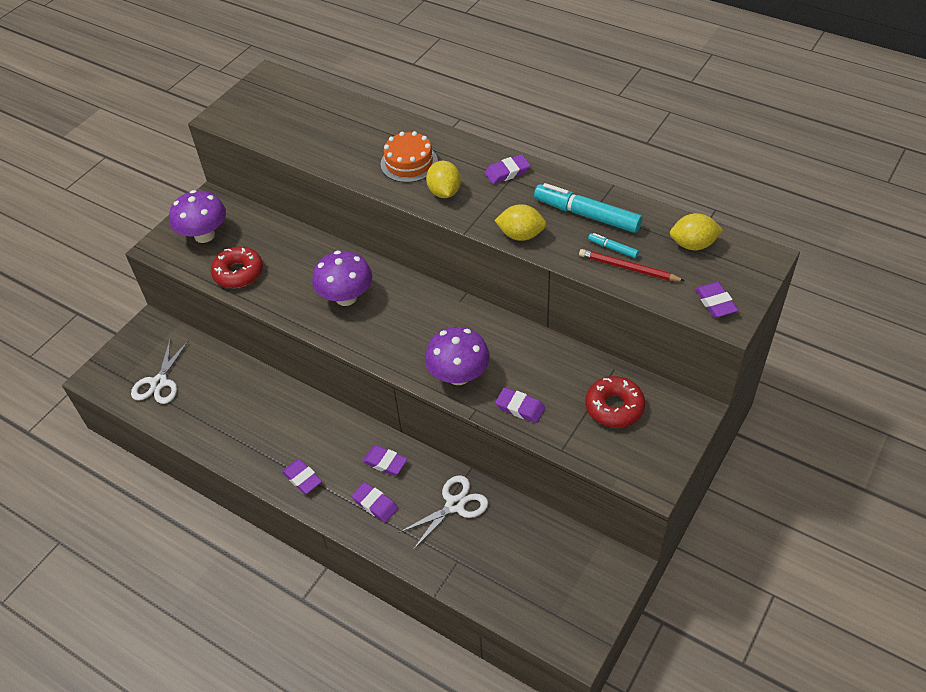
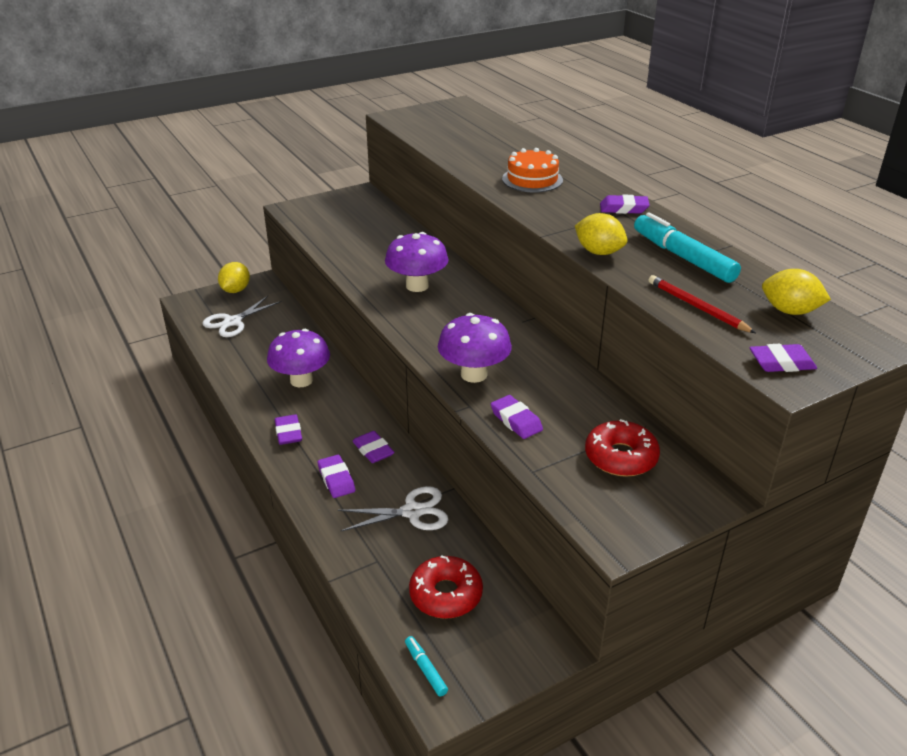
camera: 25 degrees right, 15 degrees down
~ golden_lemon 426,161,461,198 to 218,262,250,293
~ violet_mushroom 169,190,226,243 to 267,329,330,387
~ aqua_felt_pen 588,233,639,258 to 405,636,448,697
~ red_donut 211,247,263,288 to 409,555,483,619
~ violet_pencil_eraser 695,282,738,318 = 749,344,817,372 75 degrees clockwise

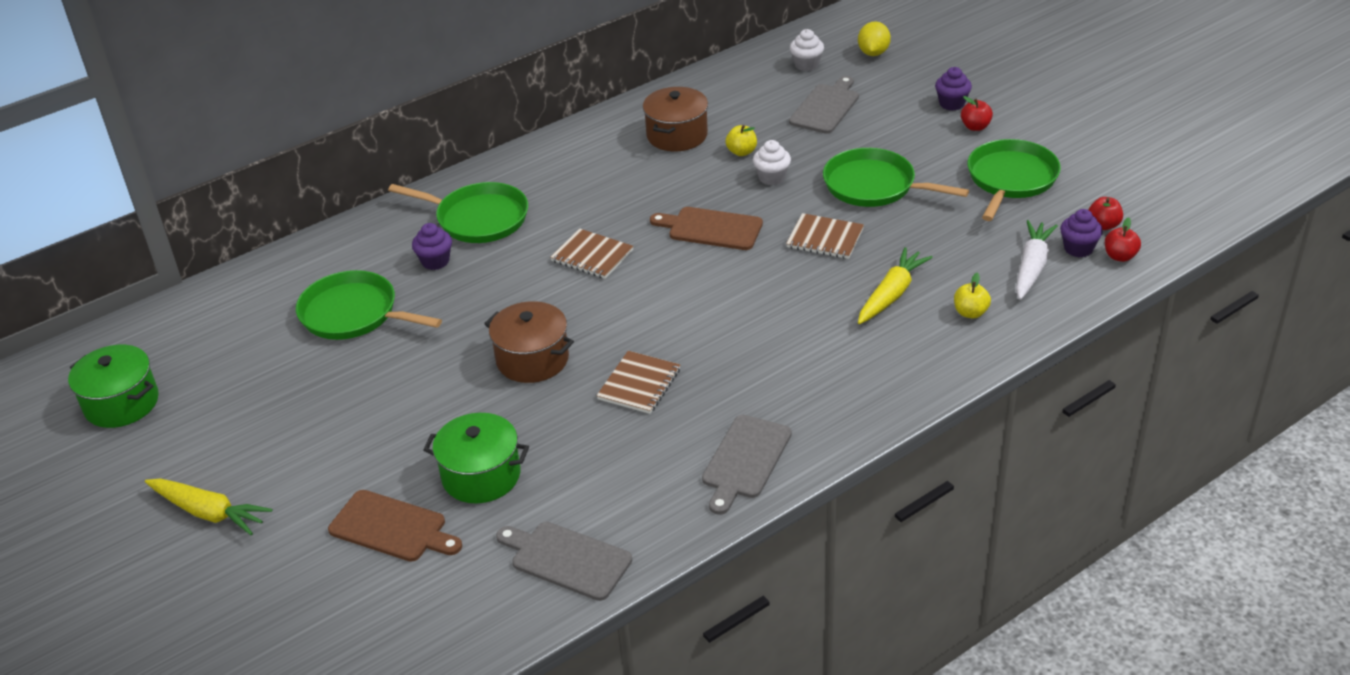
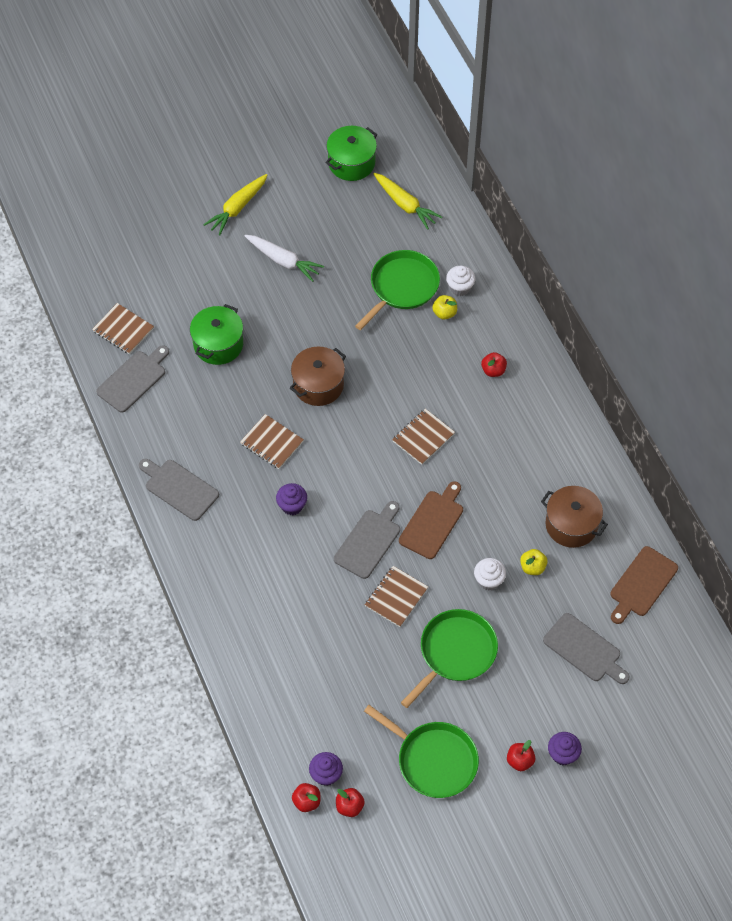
camera: 100 degrees right, 20 degrees up
+ russet_notebook 92,303,154,354
~ white_root_vegetable 1016,220,1058,300 to 245,235,324,282
~ violet_fairy_cake 412,223,452,270 to 276,483,307,515
+ ash-grey_cutting_board 334,501,400,579
~ golden_root_vegetable 858,247,933,324 to 373,173,442,230
~ golden_apple_fruit 954,273,991,319 to 432,295,457,320
~ white_fairy_cake 790,29,824,71 to 446,266,475,296
~ leaf-green_skillet 388,182,528,243 to red_apple_fruit 481,352,507,377
~ russet_cutting_board 328,490,462,562 to 610,546,678,624
- golden_lemon 858,21,891,56

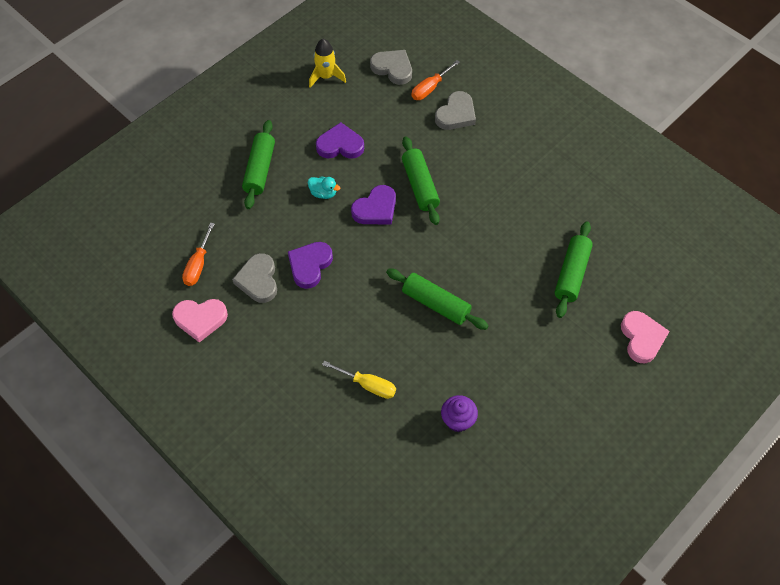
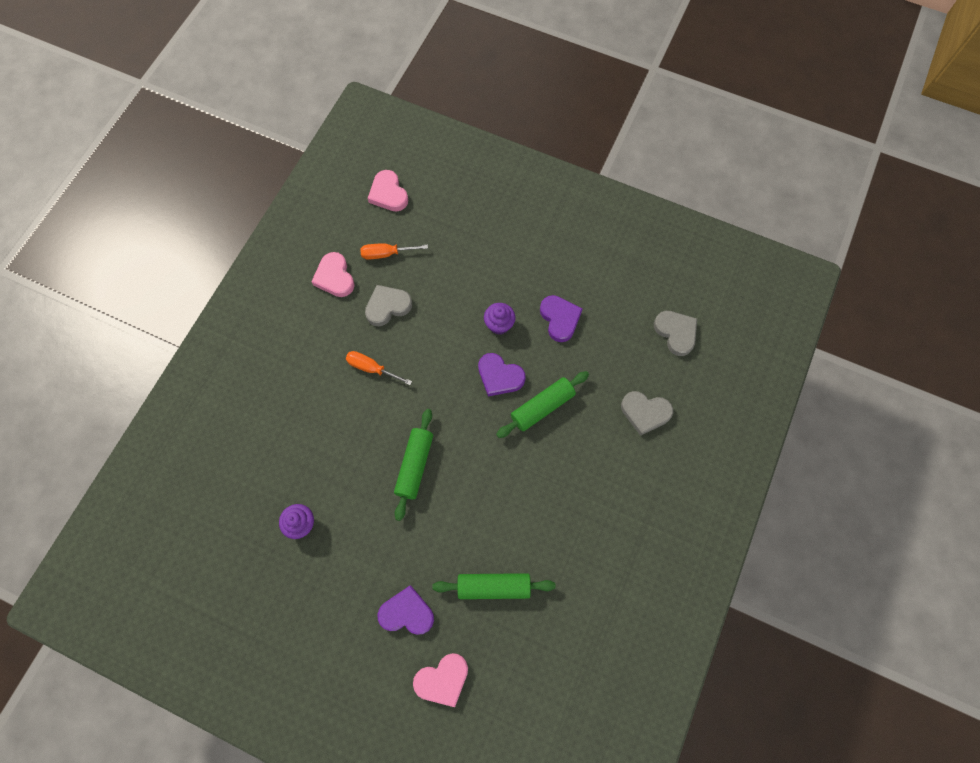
camera: 70 degrees right, 10 degrees up
~ orange_flat_screwdriver 411,60,460,100 to 346,351,412,385
+ pink_heart_shape 368,170,408,211
~ violet_heart_shape 288,242,333,289 to 378,585,434,635
~ aqua_toy_duck 308,177,340,199 to violet_fairy_cake 484,303,516,335
~ ash-grey_heart_shape 370,50,412,85 = 654,311,697,356 45 degrees counterclockwise
- leaf-green_rolling_pin 242,120,275,209
- golden_spaceship 309,39,346,88
- golden_flat_screwdriver 322,361,396,399

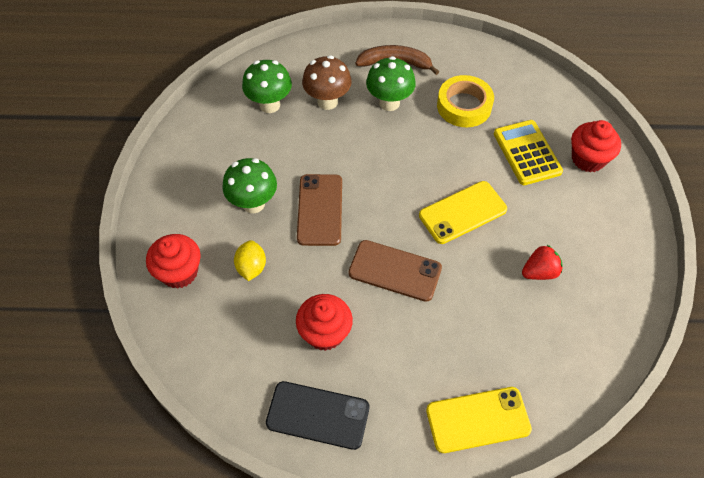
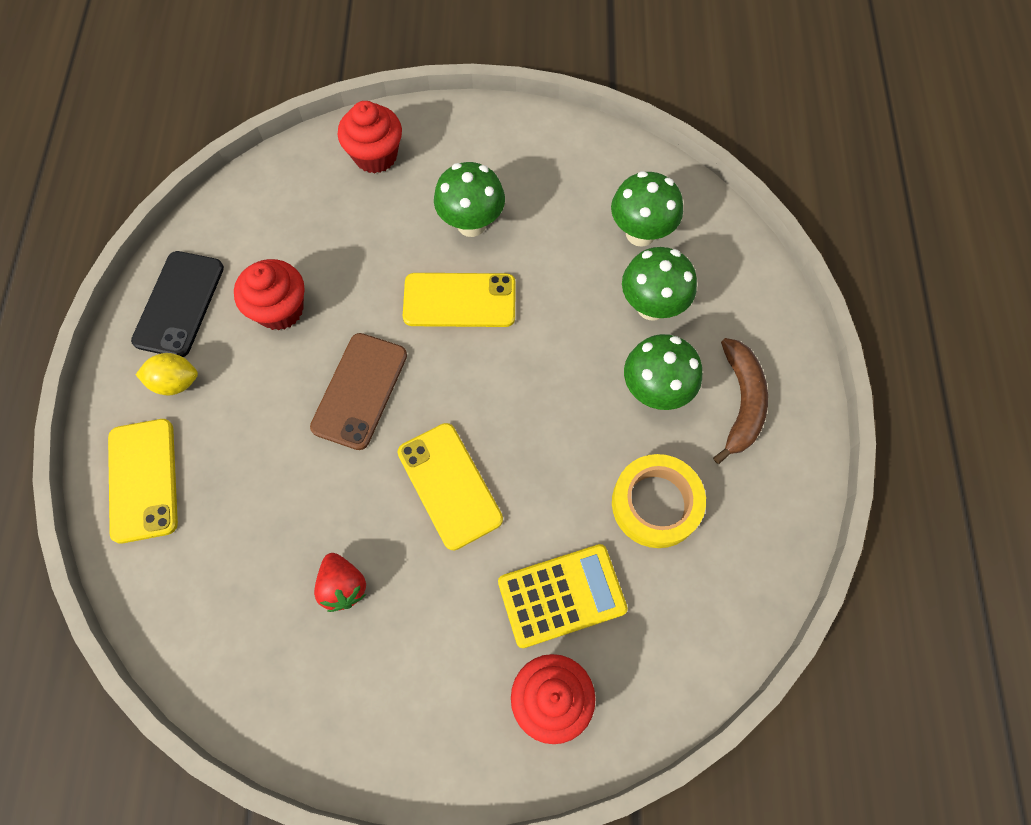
camera: 90 degrees right, 10 degrees up
~ golden_lemon 234,240,266,281 to 136,353,198,396
~ russet_phone 297,174,342,246 to golden_phone 403,273,516,327
~ russet_mushroom 302,55,352,110 to leaf-green_mushroom 622,247,697,321

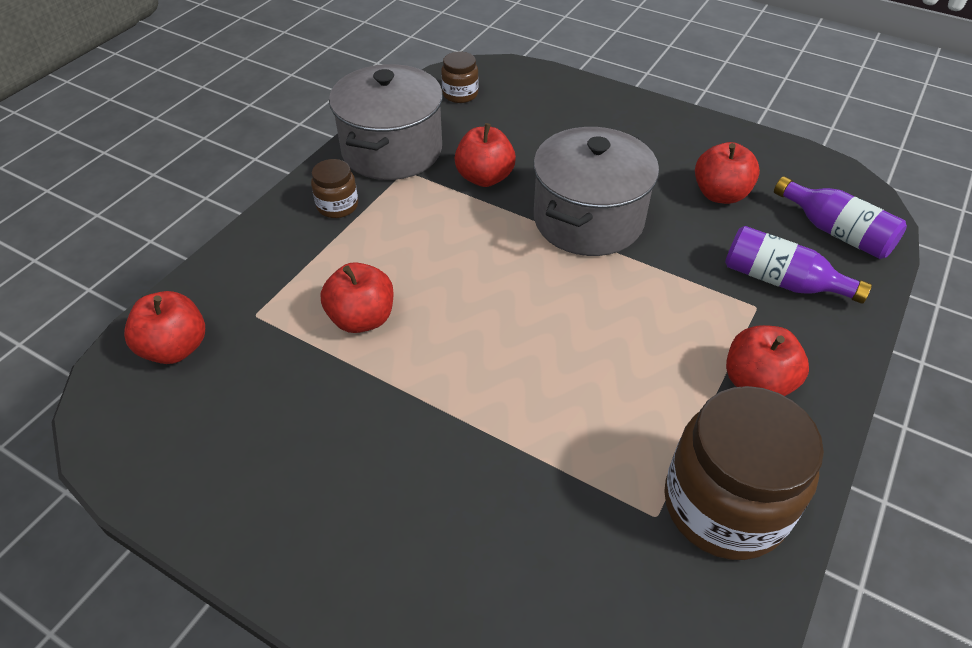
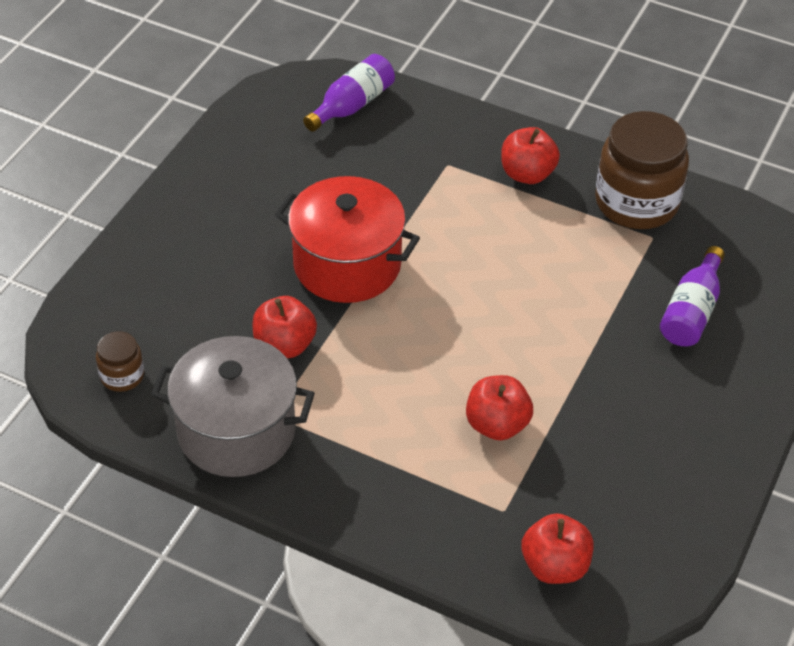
camera: 95 degrees left, 0 degrees up
~ ash-grey_stockpot 533,127,659,256 to red_stockpot 275,176,420,303
~ violet_bottle 725,226,872,304 to 660,246,725,346
- russet_jar 311,159,358,218
- red_apple_fruit 695,142,760,204

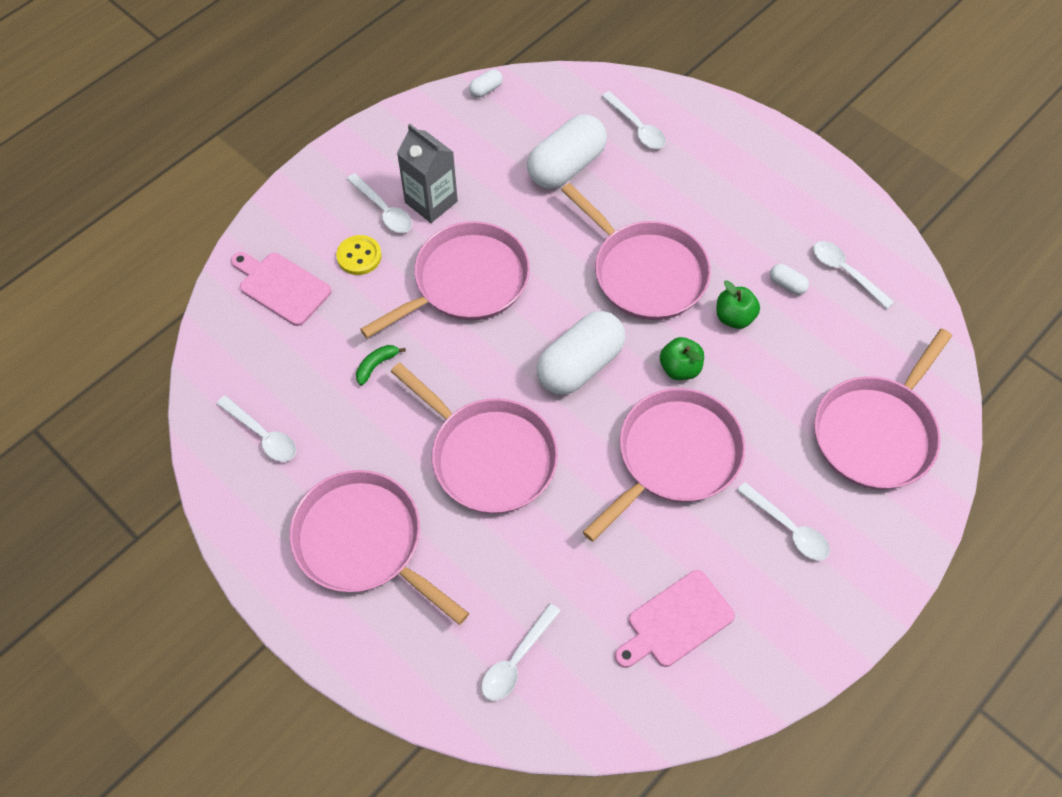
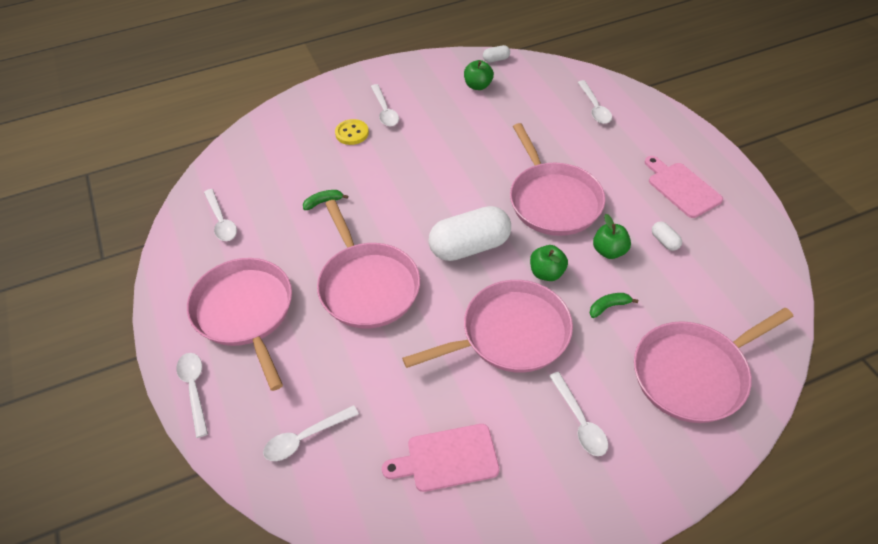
camera: 25 degrees right, 10 degrees down
~ white_teaspoon 813,241,894,309 to 176,353,208,438
+ leaf-green_apple_fruit 464,60,494,90
+ leaf-green_toy_banana 589,293,638,318
~ pink_cutting_board 231,252,332,326 to 645,156,723,218
- pink_skillet 360,221,530,338
- ash-grey_juice_carton 397,124,458,223
- white_capsule 527,114,607,189

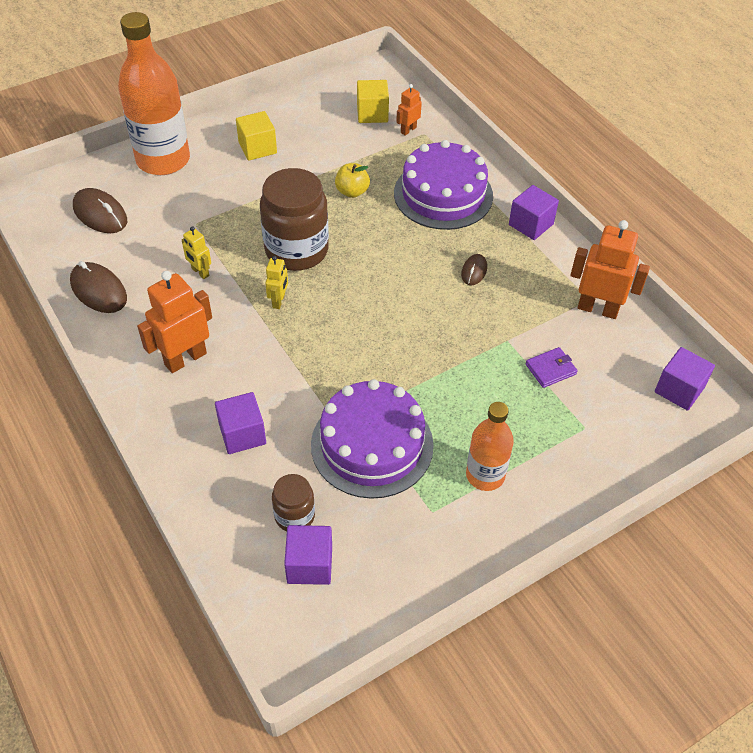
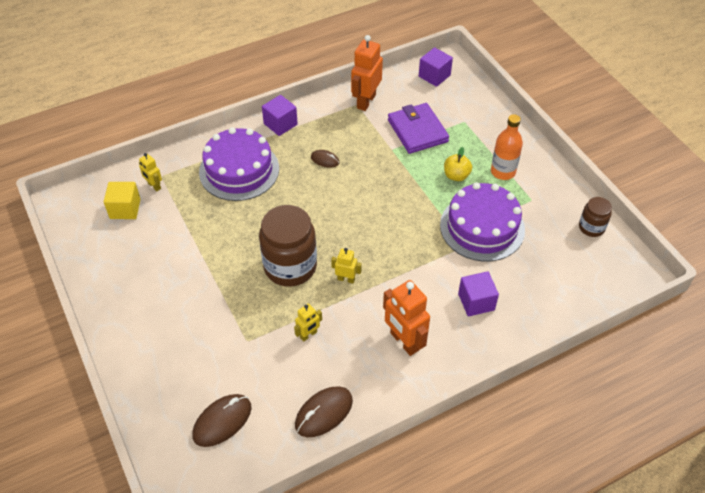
camera: 85 degrees left, 0 degrees up
~ orange_toy_robot 396,84,422,136 to golden_toy_robot 139,153,162,191
~ violet_billfold 525,347,578,388 = 388,103,449,154 x1.94
~ golden_apple_fruit 335,163,370,198 to 444,147,472,181
~ russet_jar 272,474,315,531 to 579,197,612,237
- orange_bottle 118,12,190,175
- golden_block 236,111,277,161
- violet_block 284,525,332,585

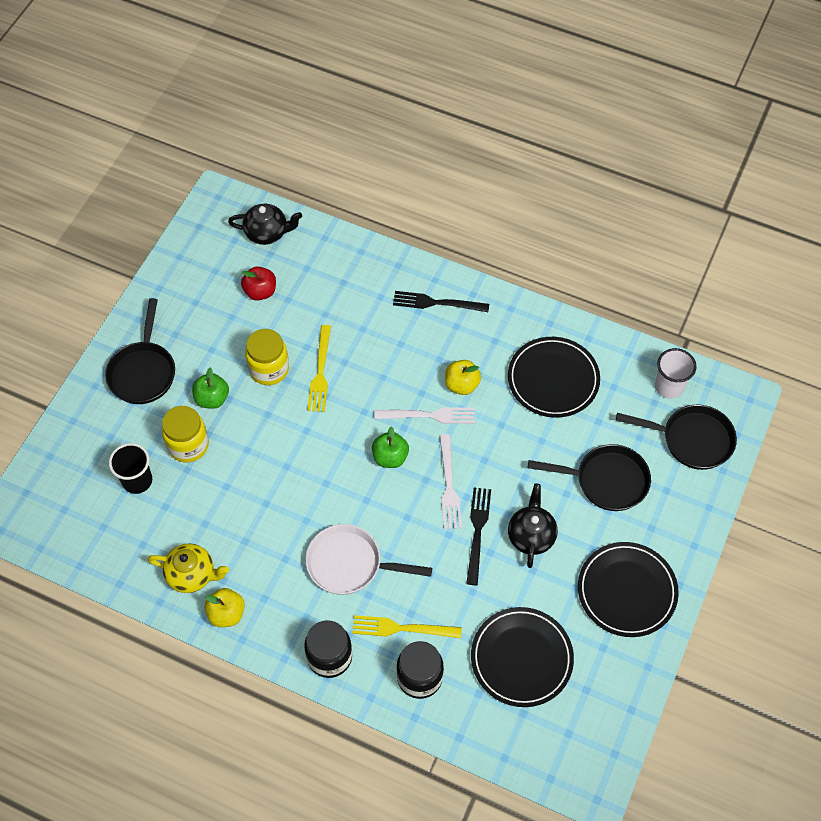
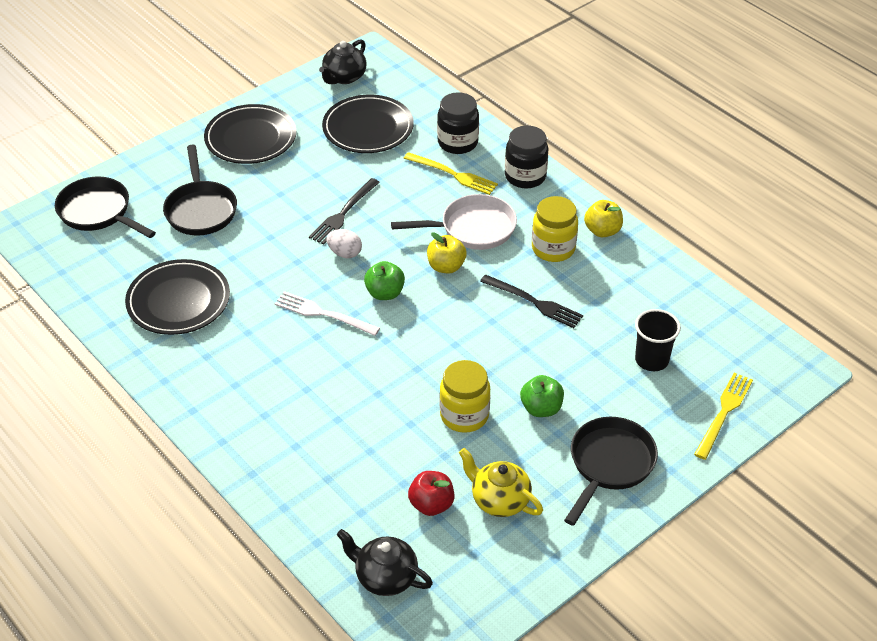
camera: 155 degrees left, 15 degrees down
~ ebony_skillet 528,444,651,511 = 163,145,237,236 135 degrees counterclockwise
~ ebony_teapot 508,484,558,568 to 319,39,367,84
~ white_table_fork 440,434,462,529 to white_egg 326,229,362,258
~ white_skillet 305,524,432,595 = 391,194,517,250 45 degrees counterclockwise
~ golden_apple_fruit 445,360,481,395 to 427,232,467,273
~ golden_teapot 148,543,229,593 to 459,448,543,517
~ ebony_table_fork 393,291,489,312 to 480,274,583,328
~ golden_jar 162,406,209,463 to 532,196,578,262
~ golden_table_fork 307,325,331,412 to 694,373,753,460
- white_cup 655,348,697,399

